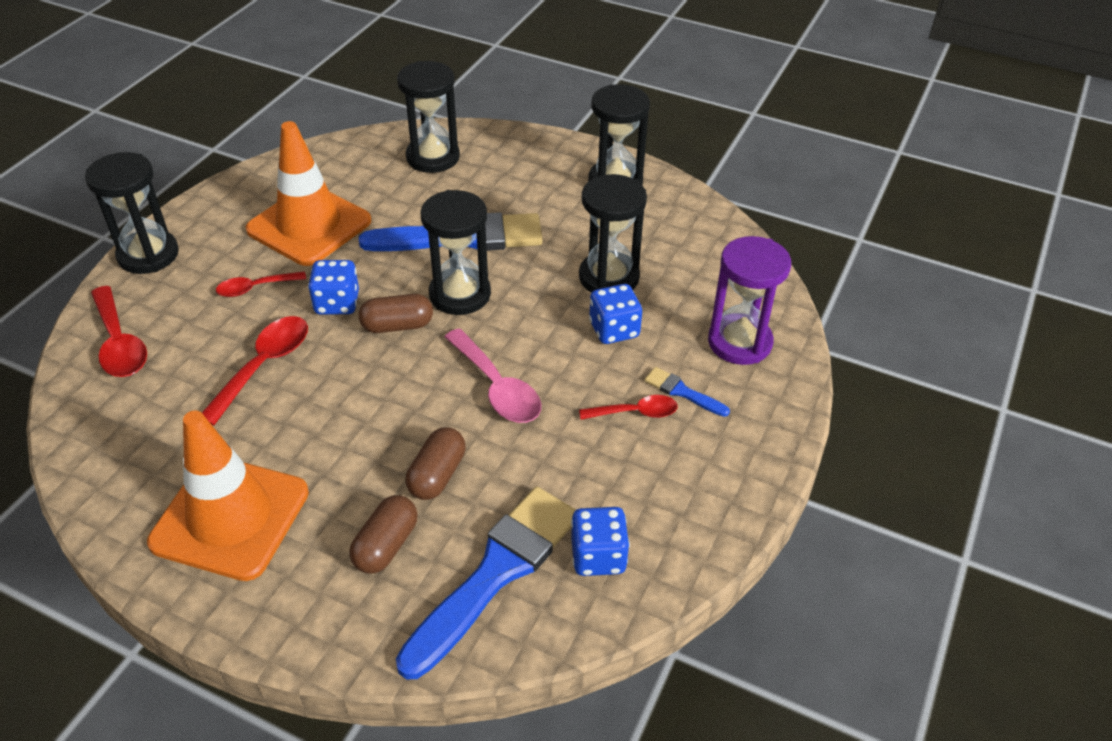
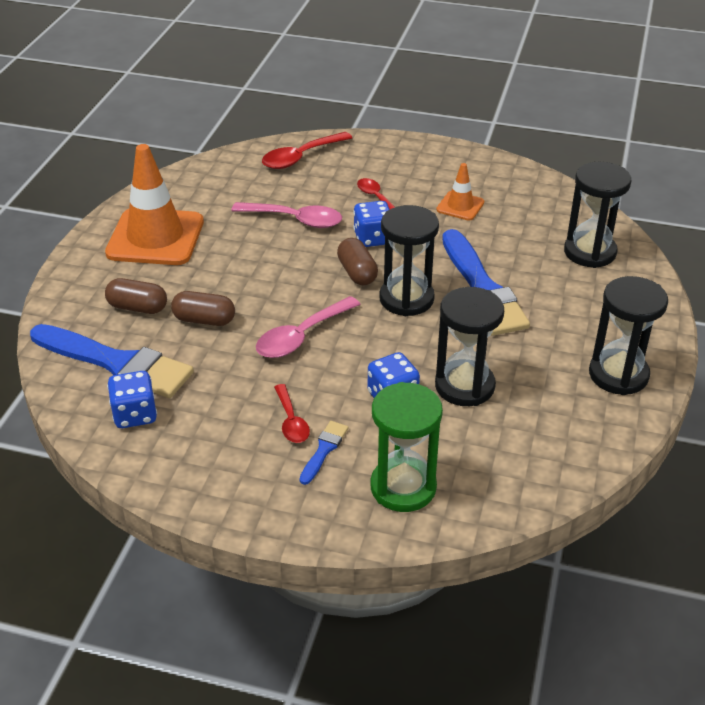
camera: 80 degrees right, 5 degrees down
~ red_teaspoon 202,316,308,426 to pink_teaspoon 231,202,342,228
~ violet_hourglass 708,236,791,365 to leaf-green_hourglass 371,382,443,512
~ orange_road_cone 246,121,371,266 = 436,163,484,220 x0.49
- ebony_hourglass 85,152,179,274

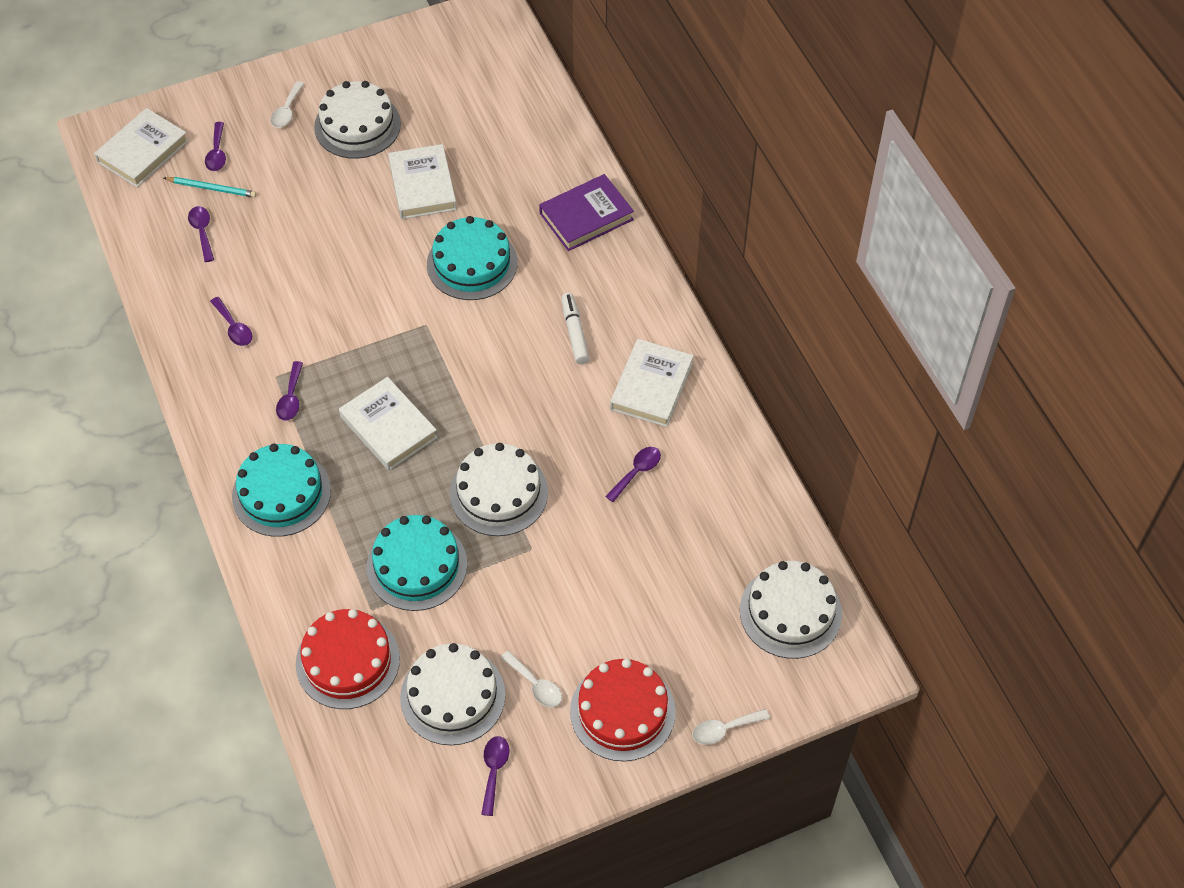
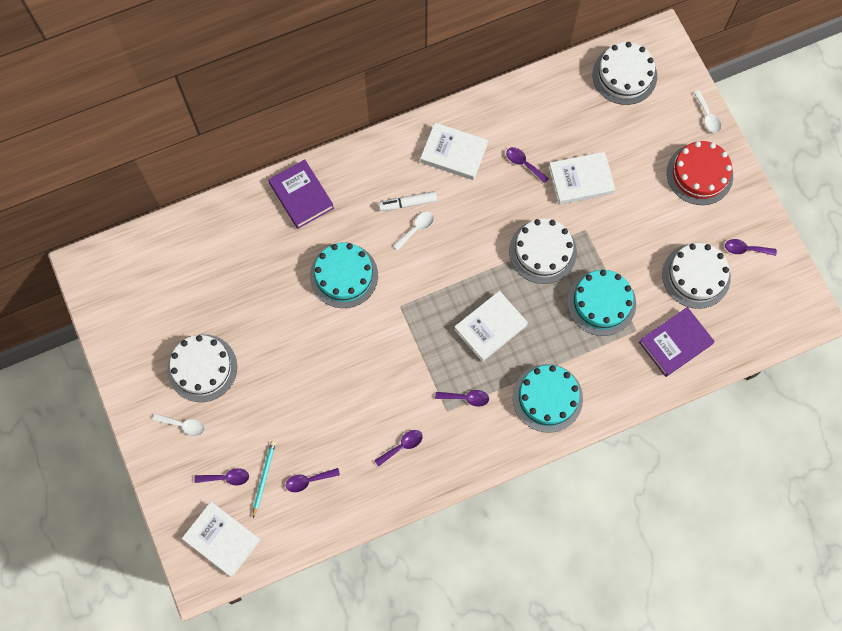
camera: 90 degrees left, 15 degrees up
~ white_teaspoon 500,651,562,707 to 393,211,434,250
~ white_hardcover 388,144,457,219 to 549,152,615,205
~ red_cake 296,609,400,709 to violet_hardcover 639,307,715,377

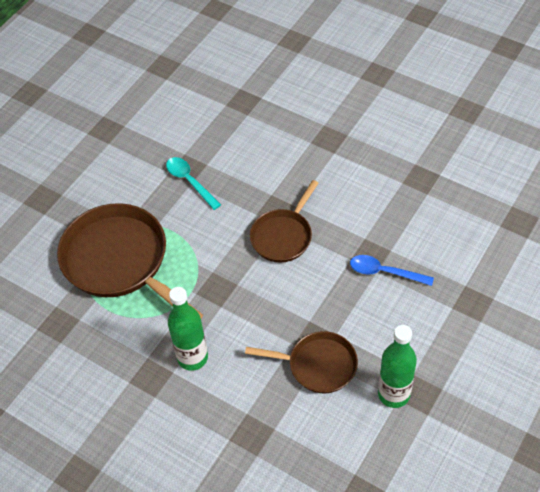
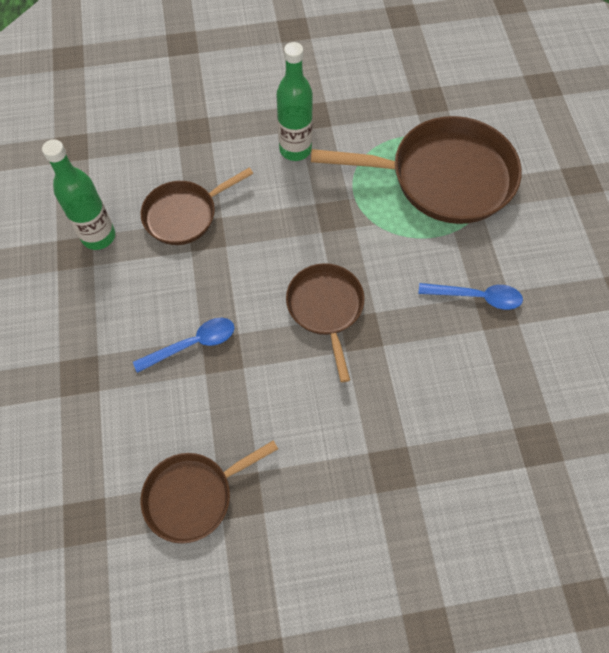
camera: 135 degrees right, 10 degrees up
+ russet_skillet 141,440,278,544
~ aqua_teaspoon 166,157,221,210 to cobalt_teaspoon 418,283,523,310

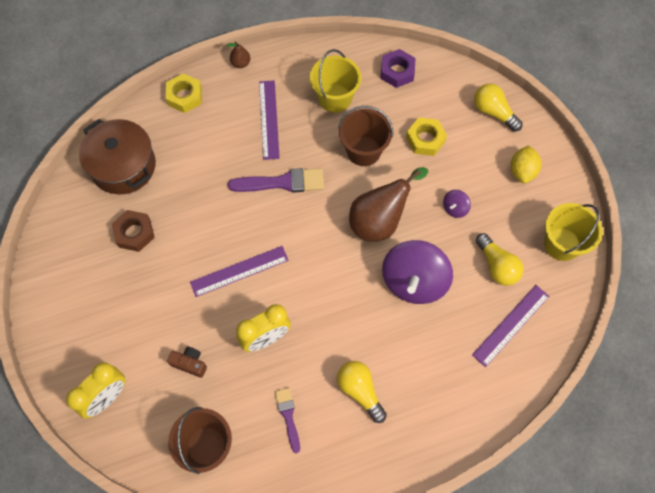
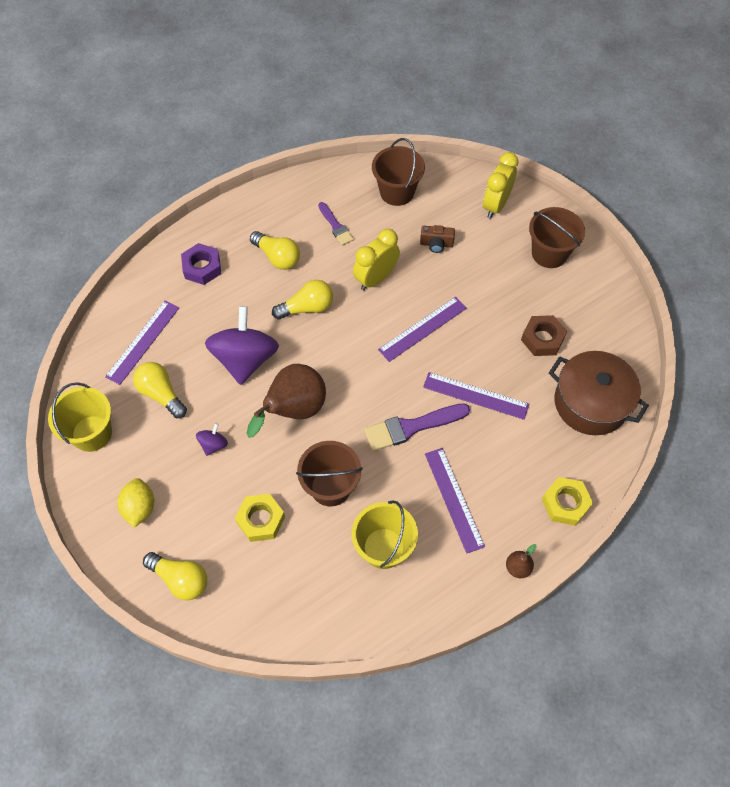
camera: 165 degrees right, 5 degrees down
~ violet_hex_nut 380,49,416,88 to 181,243,221,285
+ golden_light_bulb 272,280,333,320
+ violet_measuring_stick 423,372,529,420
+ russet_pail 529,207,585,268

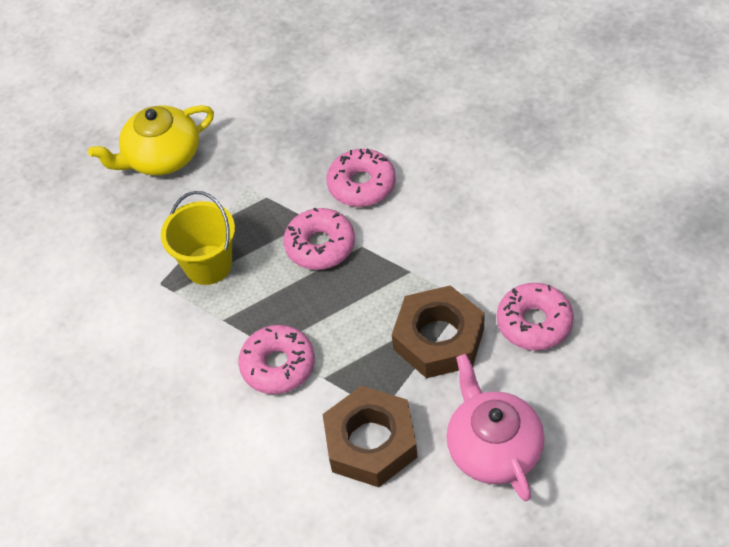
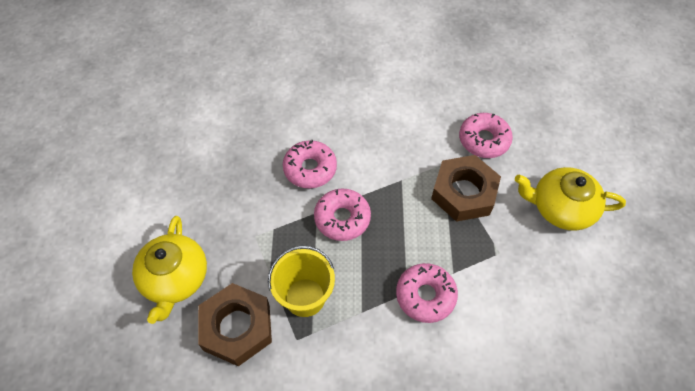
camera: 65 degrees left, 5 degrees up
~ russet_hex_nut 323,386,418,487 to 198,283,272,366
~ pink_teapot 446,354,545,501 to golden_teapot 515,167,626,231

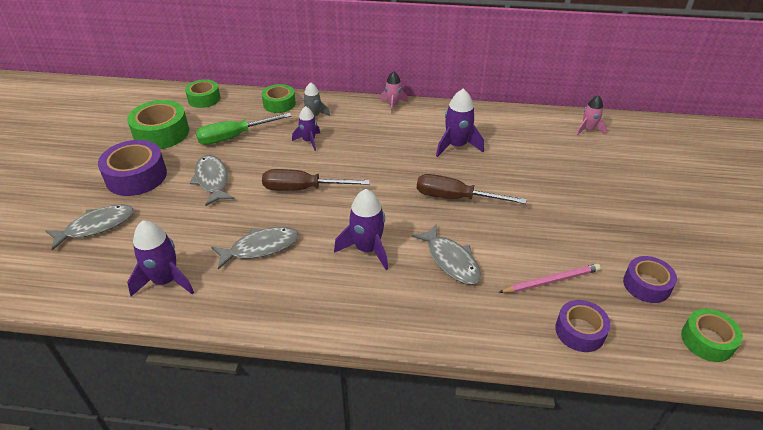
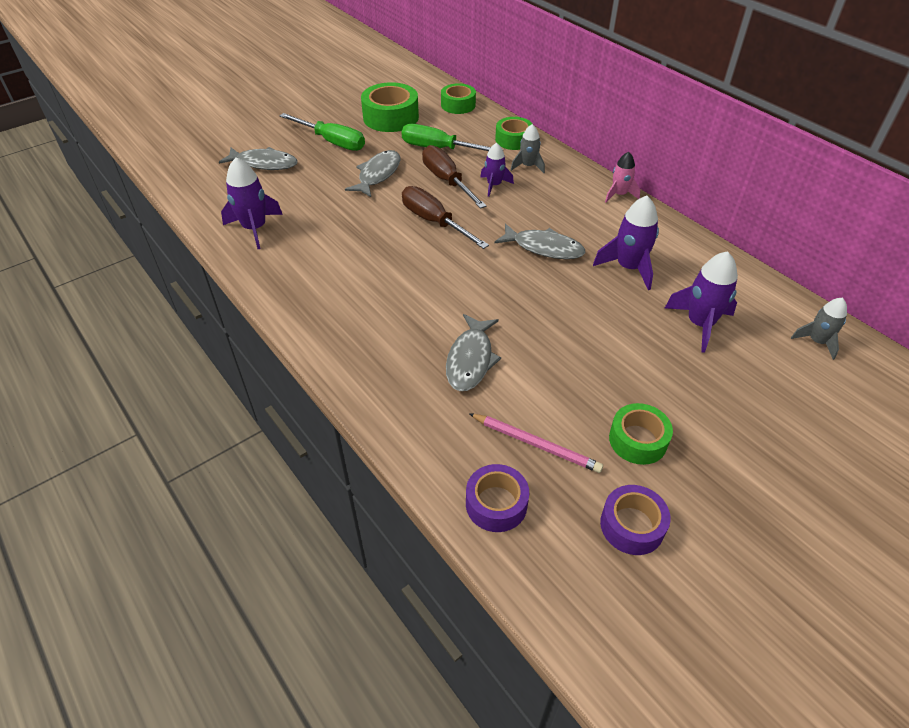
camera: 45 degrees right, 5 degrees up
~ violet_roll_of_tape 98,140,167,196 to leaf-green_flat_screwdriver 279,113,365,151
~ russet_flat_screwdriver 417,174,527,204 to 422,145,486,209
~ ash-grey_fish 211,227,298,270 to 494,223,585,259
~ leaf-green_roll_of_tape 681,309,743,362 to 609,403,673,465
~ violet_spaceship 334,189,388,270 to 665,251,738,353
~ pink_spaceship 576,95,607,135 to ash-grey_spaceship 791,298,847,360

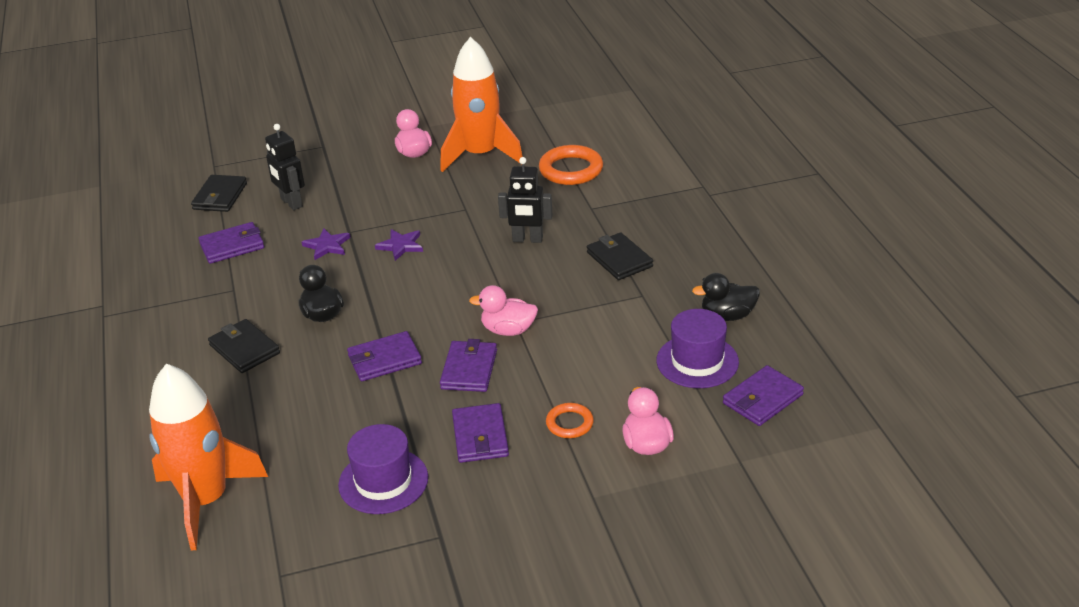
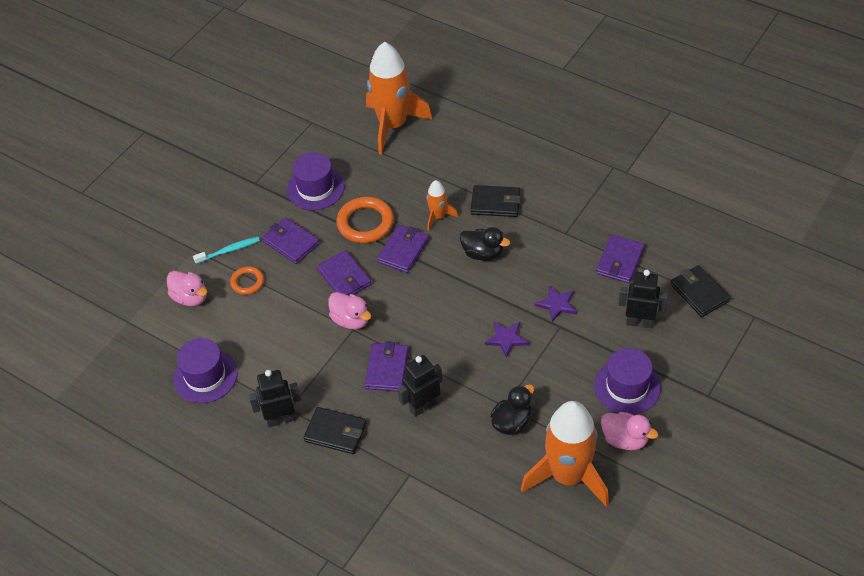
camera: 140 degrees right, 15 degrees up
+ aqua_dental_brush 193,237,260,264
+ ebony_toy_robot 249,370,301,427
~ pink_toy_duck 469,285,538,336 = 328,292,371,329 75 degrees clockwise
~ orange_torus 539,145,603,185 to 337,197,394,243
~ violet_billfold 723,365,804,426 to 365,341,409,392
+ orange_spaceship 427,180,458,231
~ ebony_toy_duck 692,273,760,321 to 490,384,534,435
+ violet_top_hat 594,348,661,415

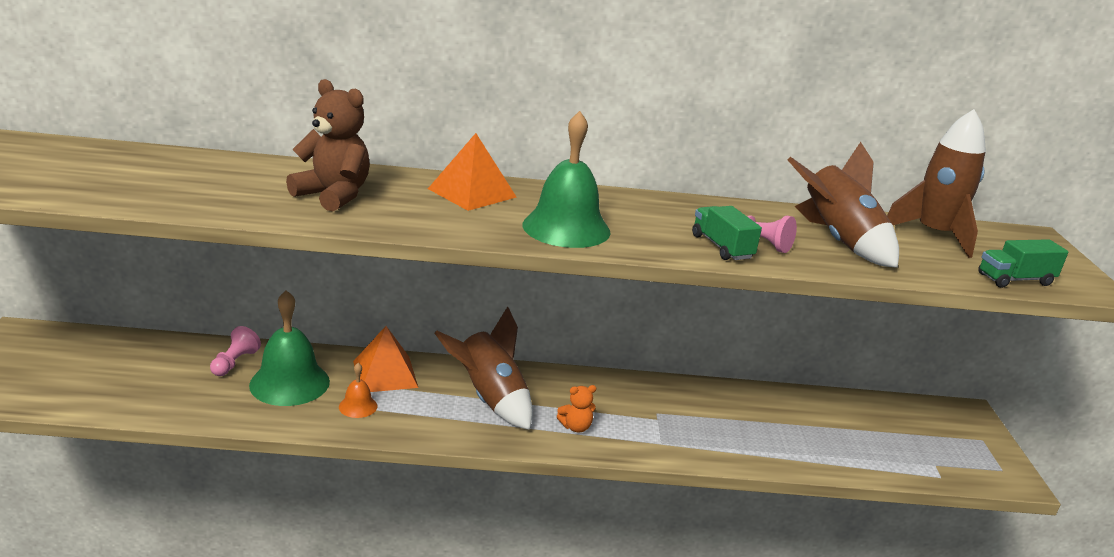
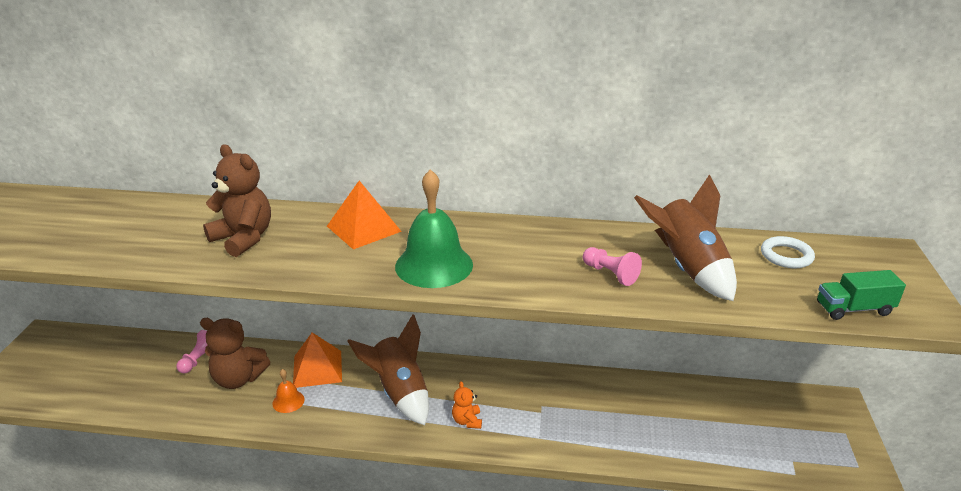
camera: 10 degrees right, 5 degrees up
~ leaf-green_bell 249,290,330,406 to russet_teddy 200,318,270,389
~ orange_teddy 557,385,596,433 = 452,381,482,429 90 degrees clockwise
~ russet_spaceship 887,109,986,258 to white_torus 761,236,815,268
- leaf-green_toy_truck 692,206,762,260

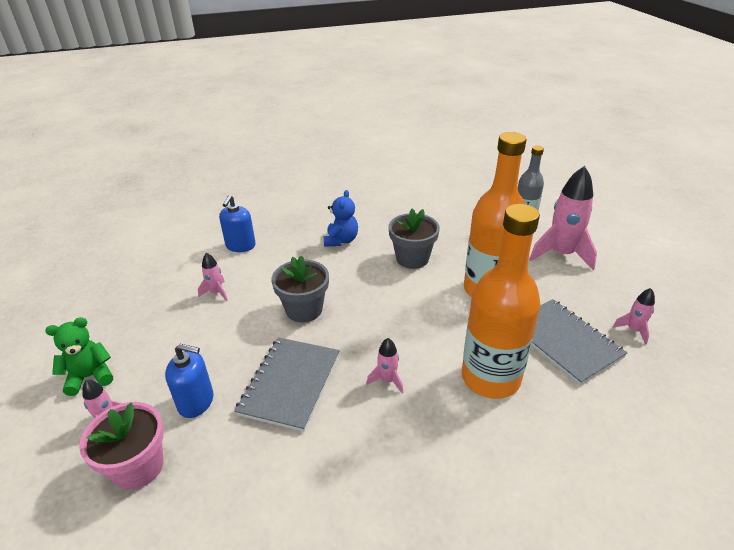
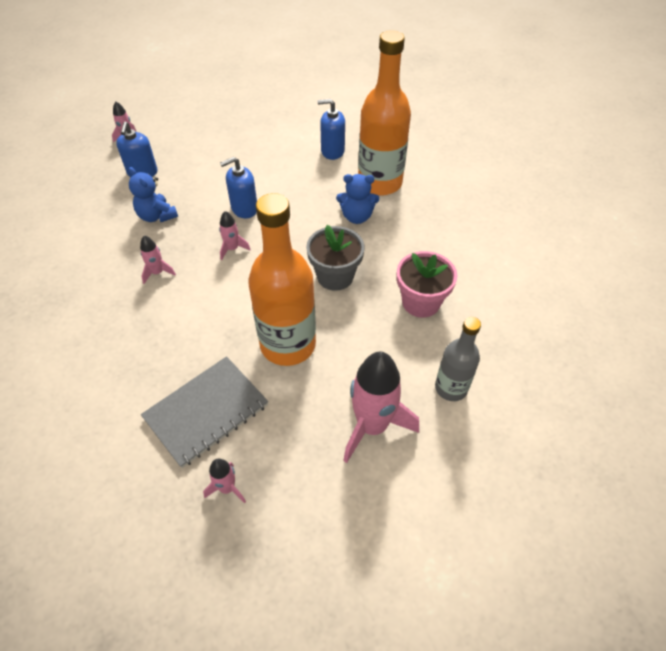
camera: 80 degrees right, 15 degrees up
~ ash-grey_notebook 234,337,340,432 to cobalt_teddy 129,167,178,222
~ pink_spaceship 198,253,228,301 to 219,211,251,260
~ ash-grey_flower_pot 271,256,329,323 to cobalt_soap_dispenser 220,157,257,218
~ orange_bottle 462,204,540,399 to 358,30,411,196
~ pink_flower_pot 79,402,164,490 to 397,251,457,318
- leaf-green_teddy 45,317,113,396

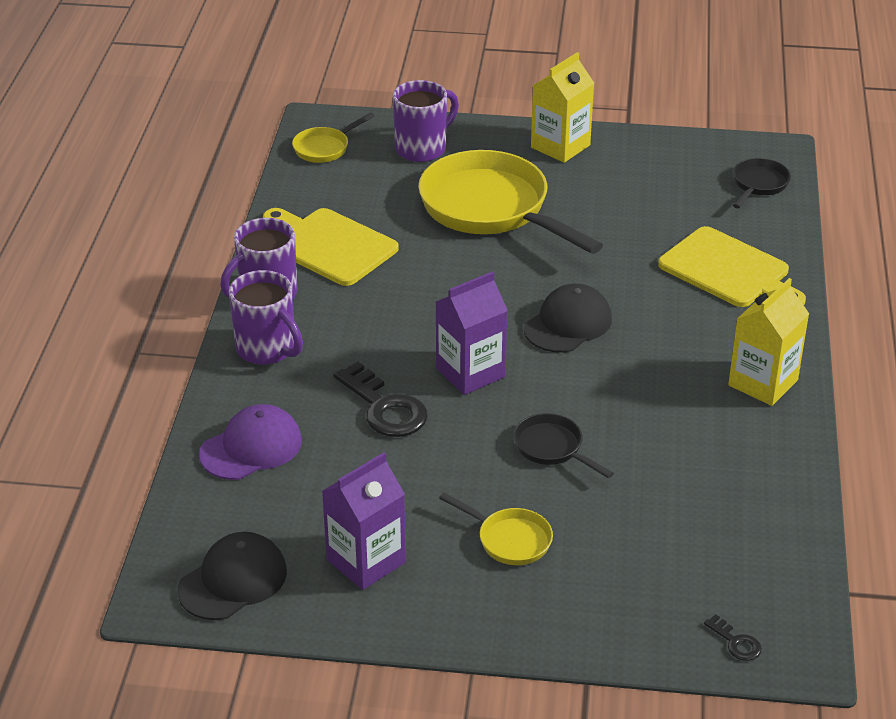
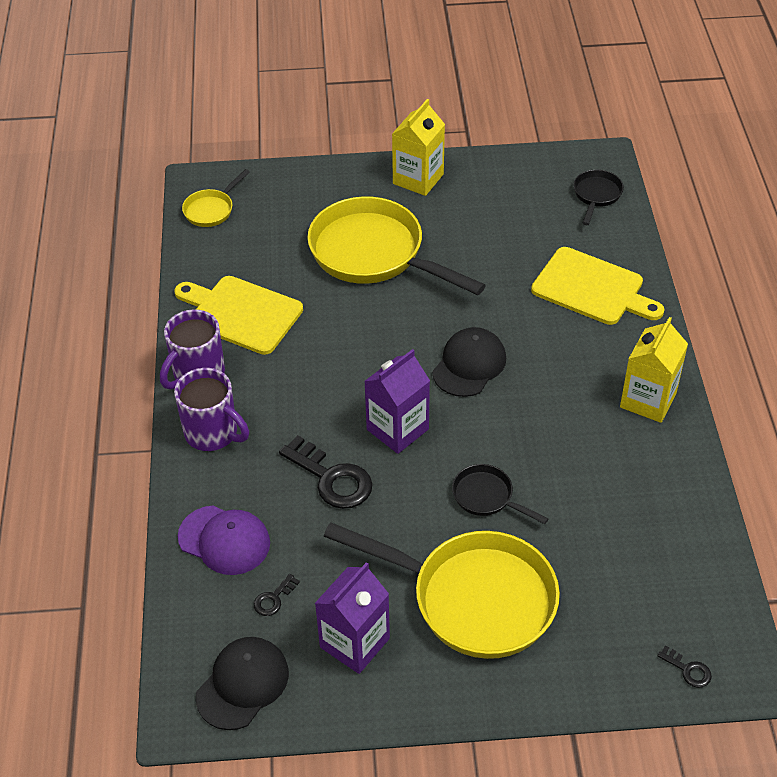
camera: 10 degrees left, 10 degrees up
~ violet_peaked_cap 199,404,302,480 = 178,506,270,575 75 degrees clockwise
+ ebony_door_key 254,574,300,616
~ golden_skillet 439,492,553,565 = 323,522,560,659 x2.20
- violet_mug 393,80,459,162

